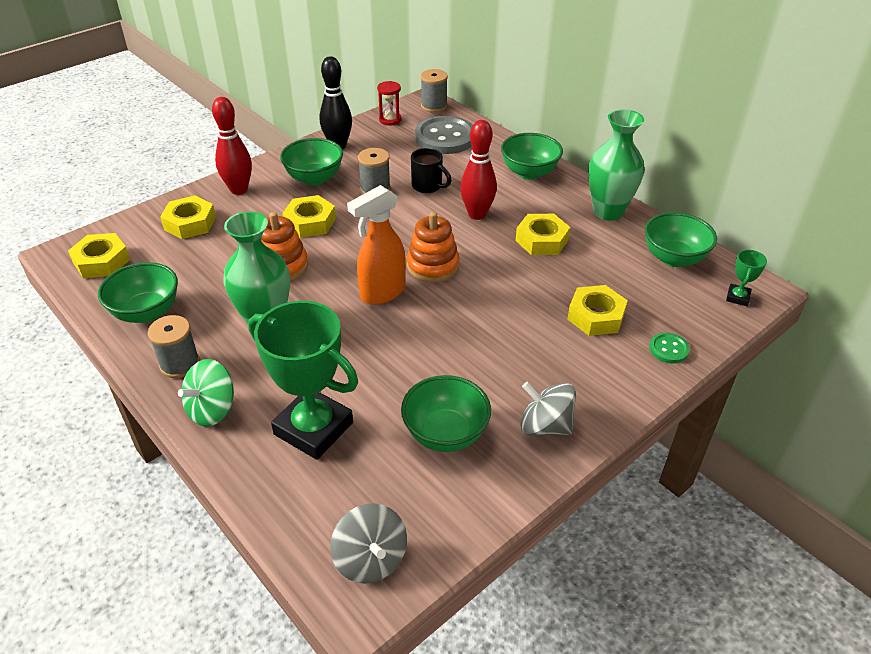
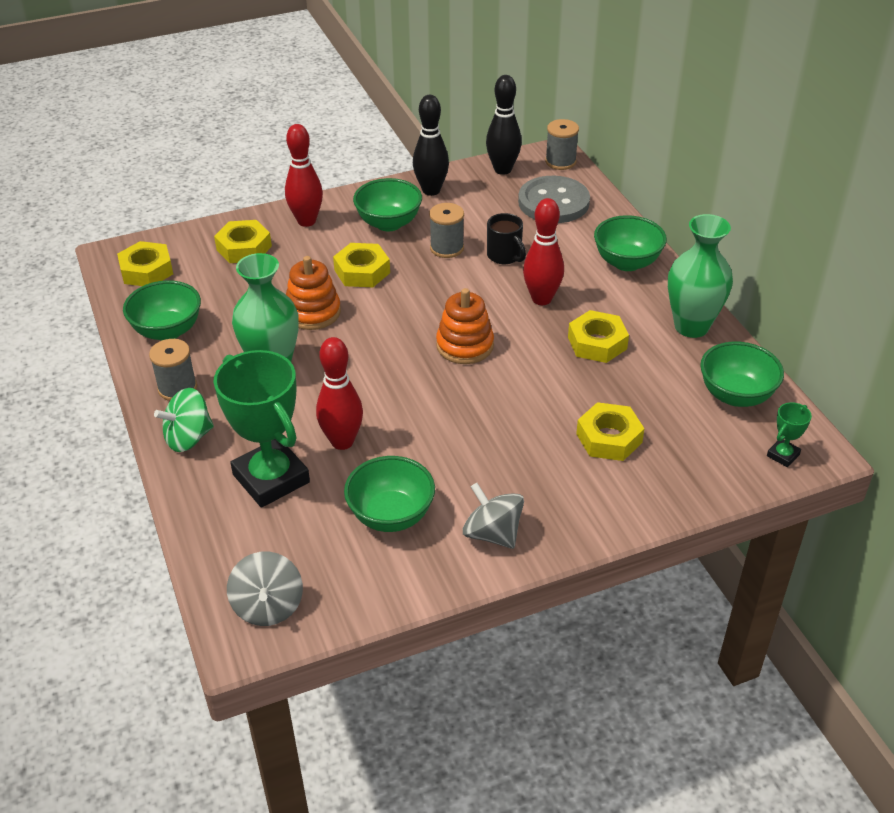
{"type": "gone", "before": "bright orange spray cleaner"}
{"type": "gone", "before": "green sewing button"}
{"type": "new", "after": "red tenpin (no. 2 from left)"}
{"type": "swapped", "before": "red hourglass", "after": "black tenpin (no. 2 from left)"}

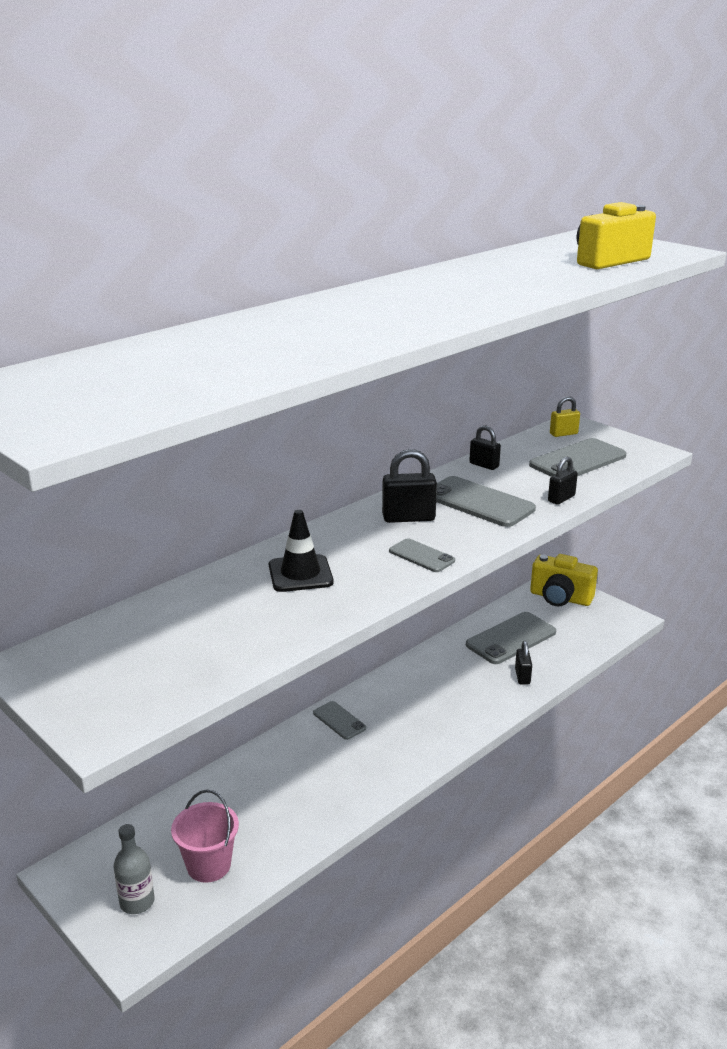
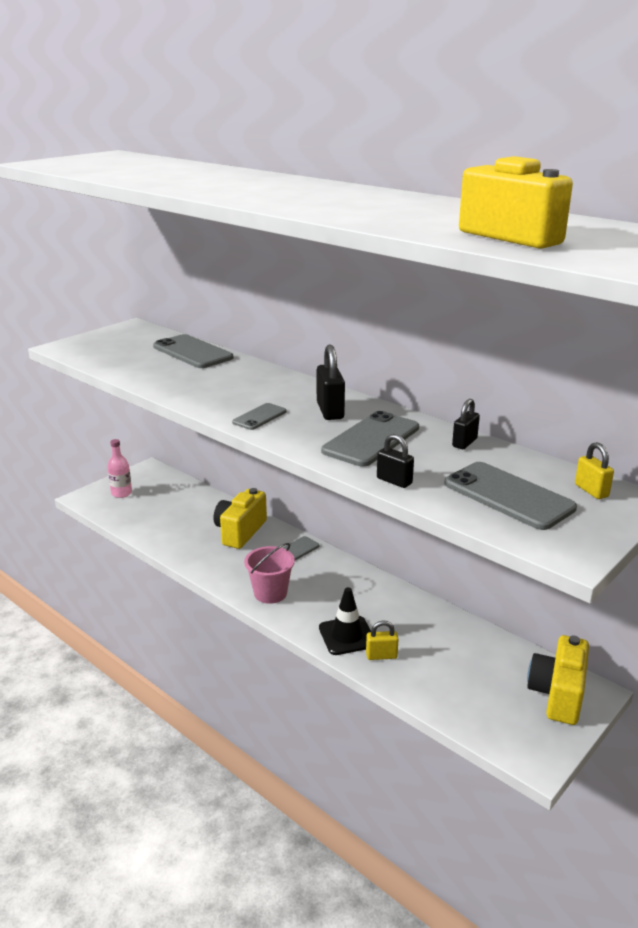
{"type": "new", "after": "yellow photo camera (no. 1 from left)"}
{"type": "shifted", "before": "rose-pink sand bucket"}
{"type": "shifted", "before": "black traffic cone"}
{"type": "shifted", "before": "gray phone (no. 4 from left in the first image)", "after": "gray phone (no. 1 from left)"}
{"type": "repainted", "before": "gray flask", "after": "rose-pink flask"}
{"type": "repainted", "before": "black small lock (no. 3 from left)", "after": "yellow small lock (no. 1 from left)"}

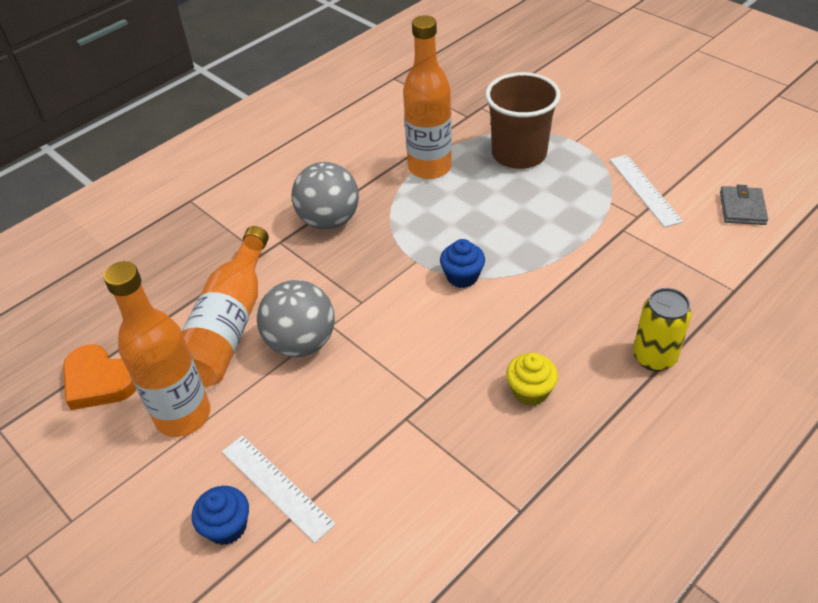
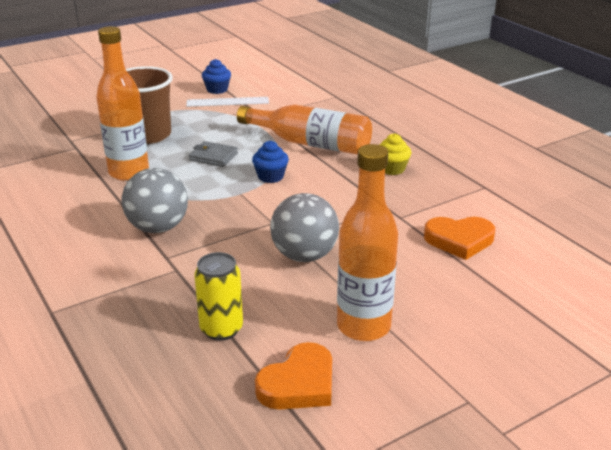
{"type": "gone", "before": "white straightedge (no. 1 from left)"}
{"type": "new", "after": "bright orange love heart (no. 2 from left)"}
{"type": "shifted", "before": "bright orange flask (no. 2 from left)"}
{"type": "shifted", "before": "cobalt cupcake (no. 1 from left)"}
{"type": "shifted", "before": "yellow tin"}
{"type": "shifted", "before": "gray wallet"}

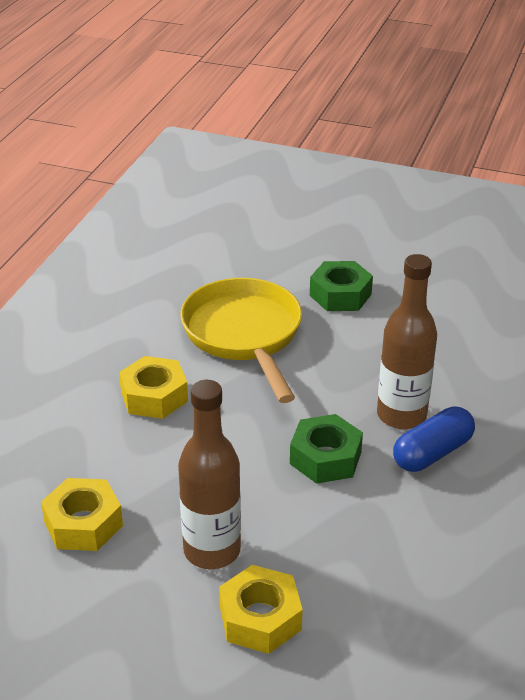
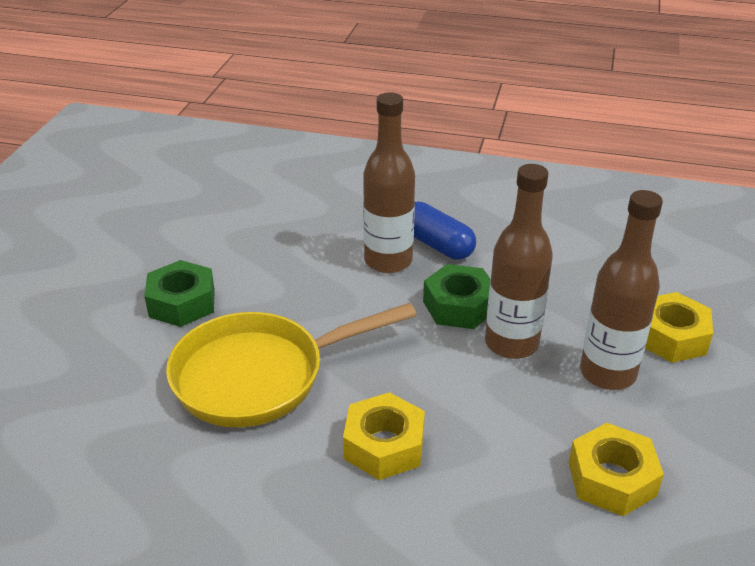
{"type": "new", "after": "russet flask (no. 2 from left)"}

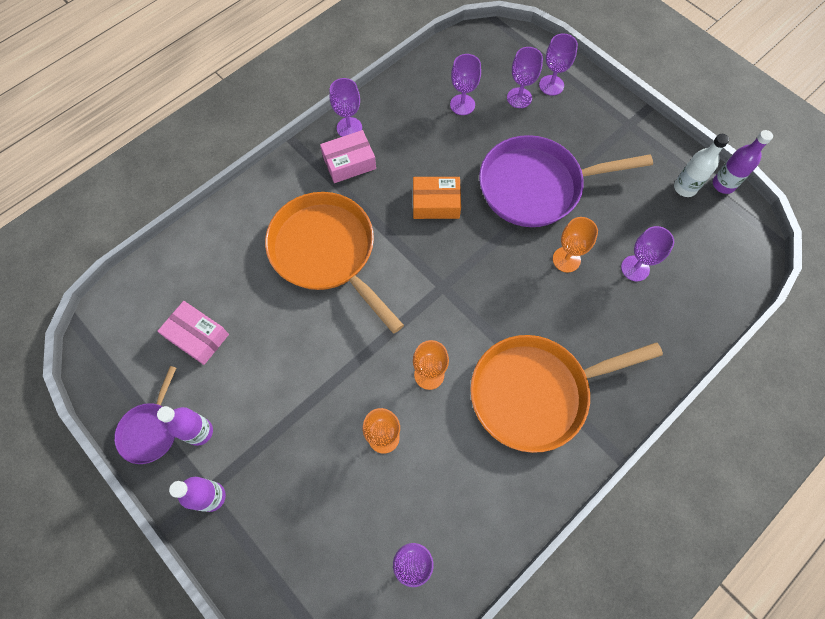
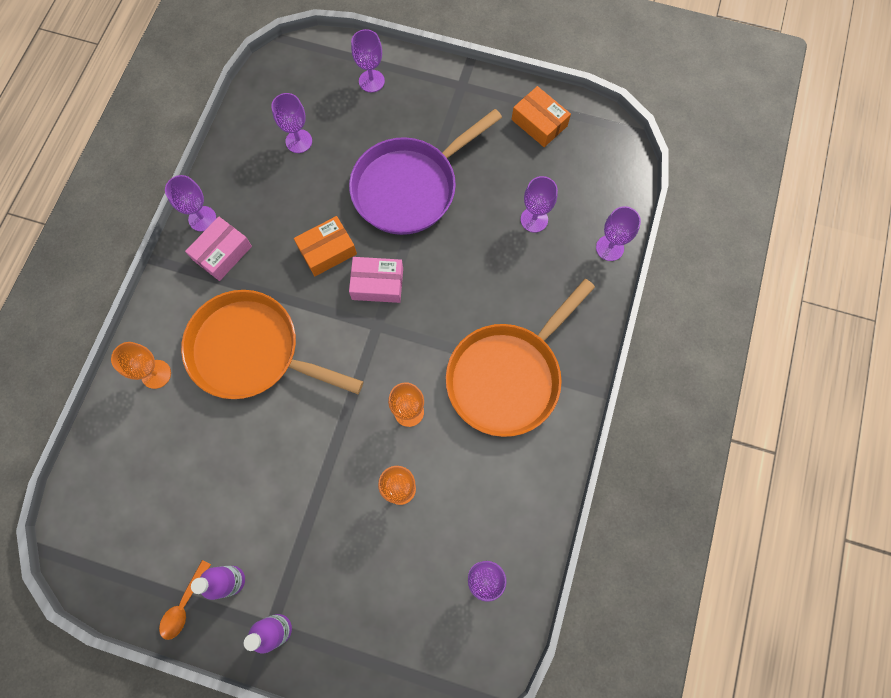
{"type": "gone", "before": "royal purple flask (no. 3 from left)"}
{"type": "shifted", "before": "rose-pink parcel (no. 1 from left in the first image)", "after": "rose-pink parcel (no. 2 from left)"}
{"type": "shifted", "before": "royal purple chalice (no. 4 from left in the first image)", "after": "royal purple chalice (no. 6 from left)"}
{"type": "shifted", "before": "bright orange chalice (no. 3 from left in the first image)", "after": "bright orange chalice (no. 1 from left)"}
{"type": "swapped", "before": "royal purple frying pan (no. 1 from left)", "after": "bright orange tablespoon"}
{"type": "swapped", "before": "white flask", "after": "bright orange parcel (no. 2 from left)"}

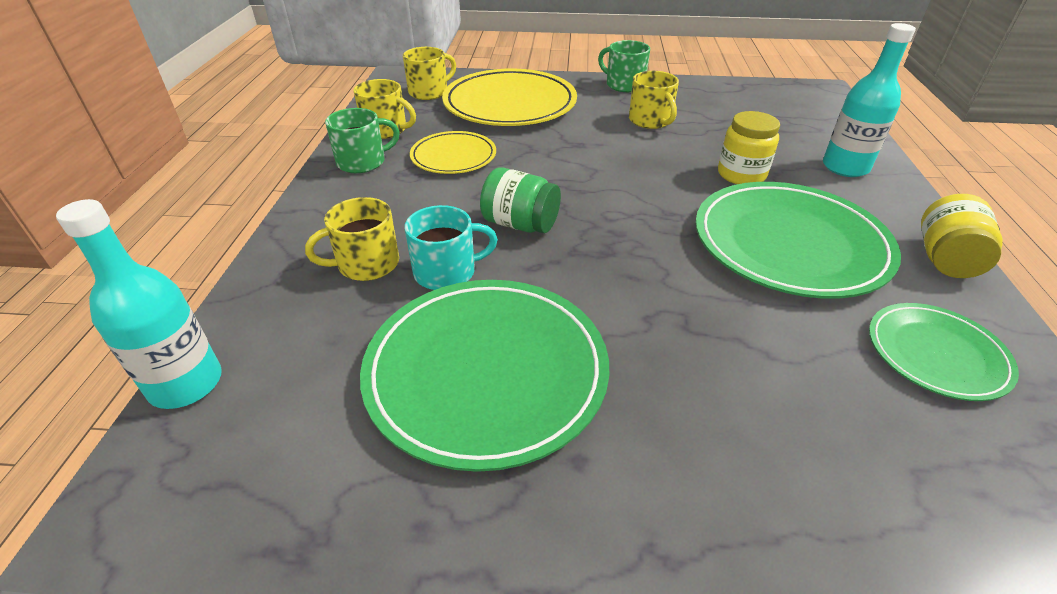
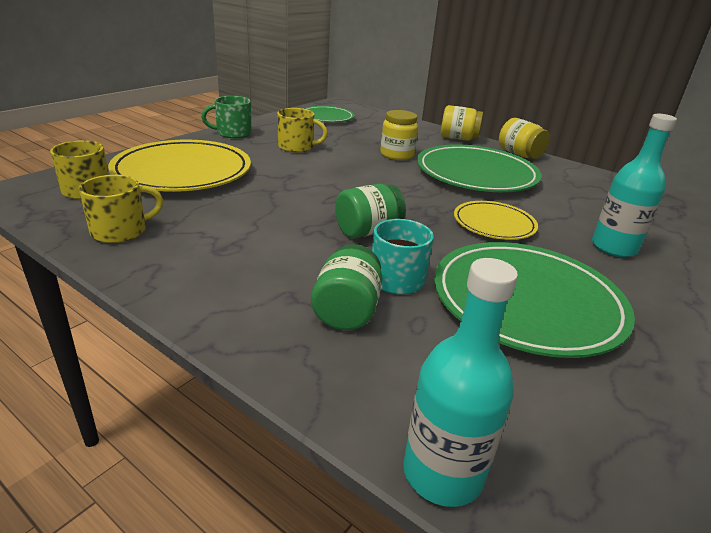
{"type": "gone", "before": "green mug (no. 1 from left)"}
{"type": "new", "after": "yellow jar (no. 2 from left)"}
{"type": "shifted", "before": "yellow dinner plate (no. 1 from left in the first image)", "after": "yellow dinner plate (no. 2 from left)"}
{"type": "shifted", "before": "turquoise flask (no. 2 from left)"}
{"type": "shifted", "before": "green dinner plate (no. 3 from left in the first image)", "after": "green dinner plate (no. 1 from left)"}
{"type": "swapped", "before": "yellow mug (no. 1 from left)", "after": "green jar (no. 1 from left)"}

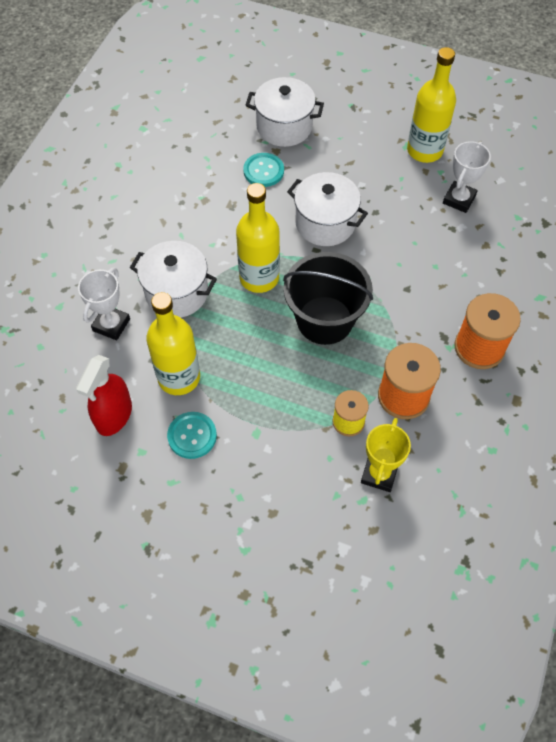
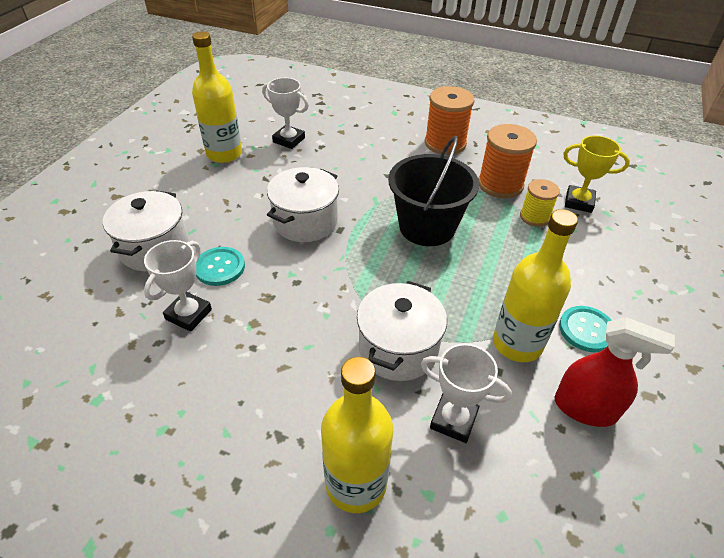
{"type": "new", "after": "white trophy (no. 1 from left)"}
{"type": "shifted", "before": "yellow flask (no. 2 from left)"}

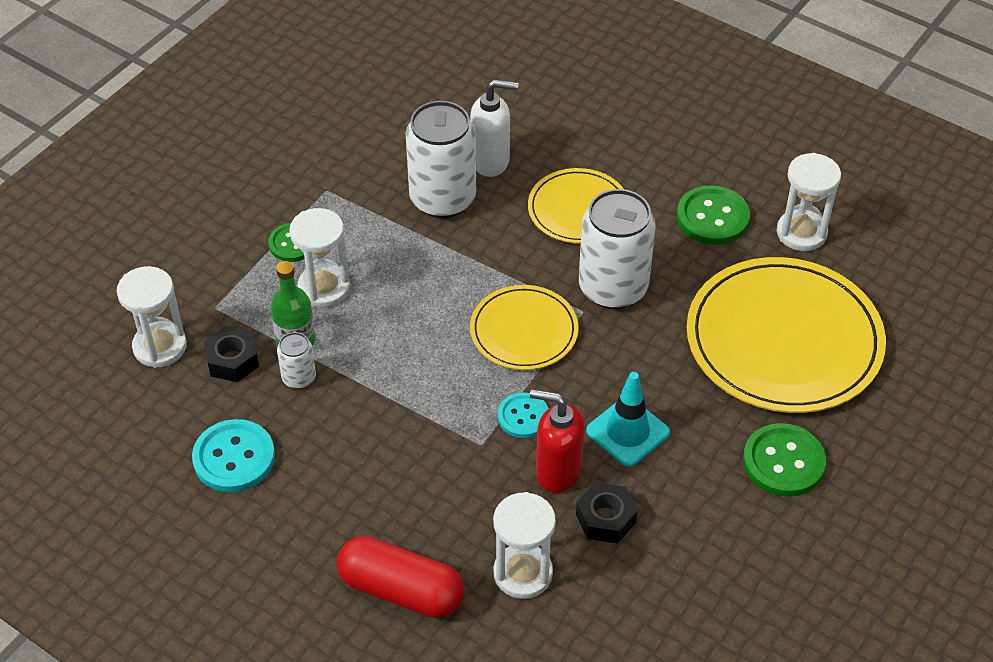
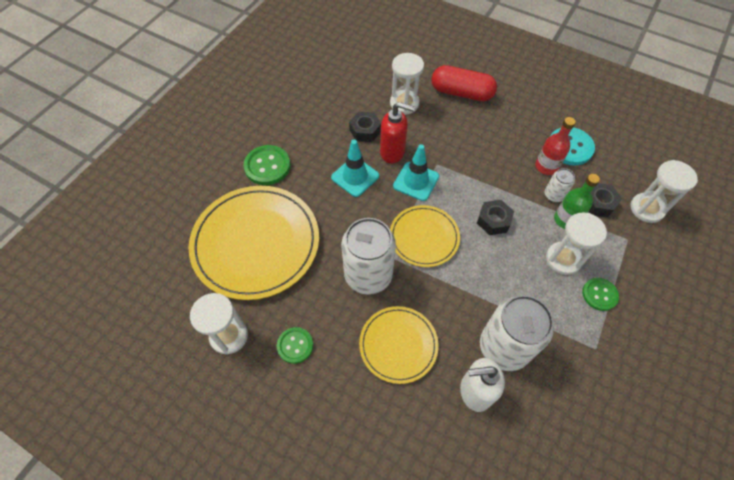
{"type": "new", "after": "black nut (no. 2 from left)"}
{"type": "new", "after": "red flask"}
{"type": "swapped", "before": "turquoise sewing button (no. 2 from left)", "after": "turquoise traffic cone (no. 2 from left)"}
{"type": "scaled", "before": "green sewing button (no. 2 from left)", "scale": 0.65}

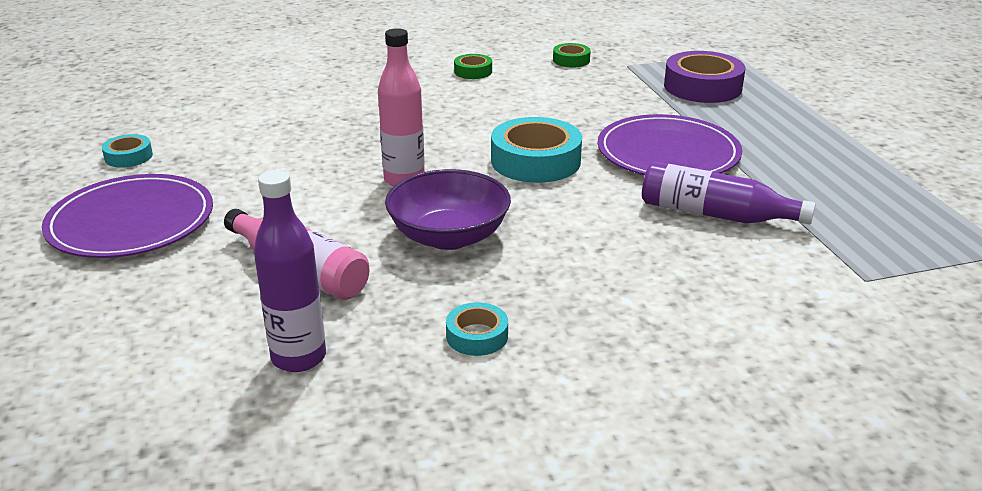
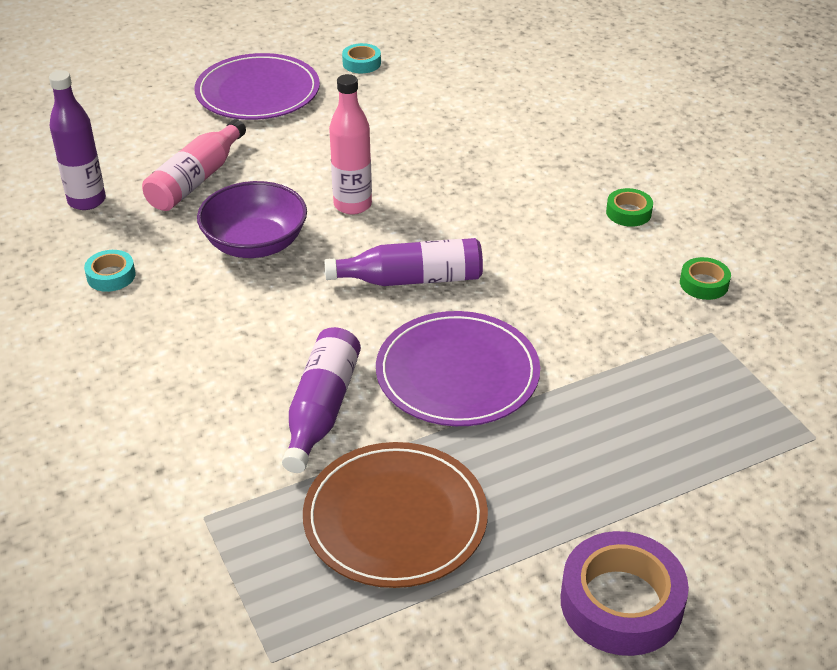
{"type": "new", "after": "russet dinner plate"}
{"type": "shifted", "before": "royal purple roll of tape"}
{"type": "swapped", "before": "turquoise roll of tape (no. 3 from left)", "after": "royal purple flask (no. 3 from left)"}

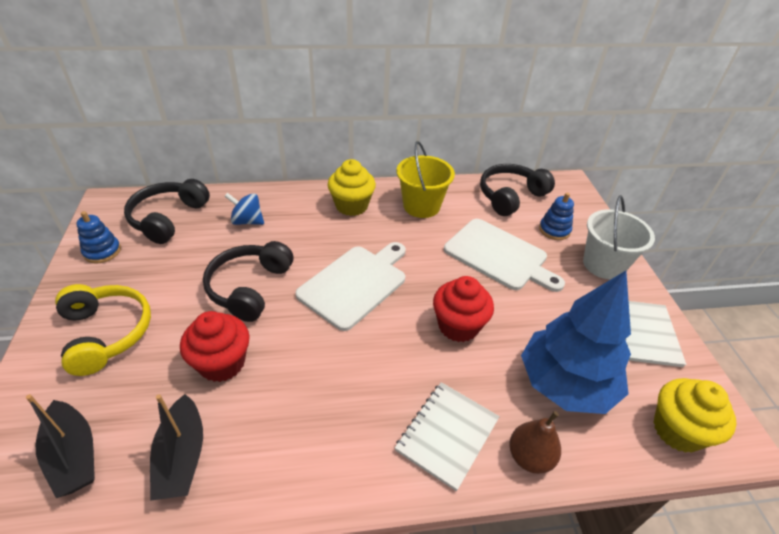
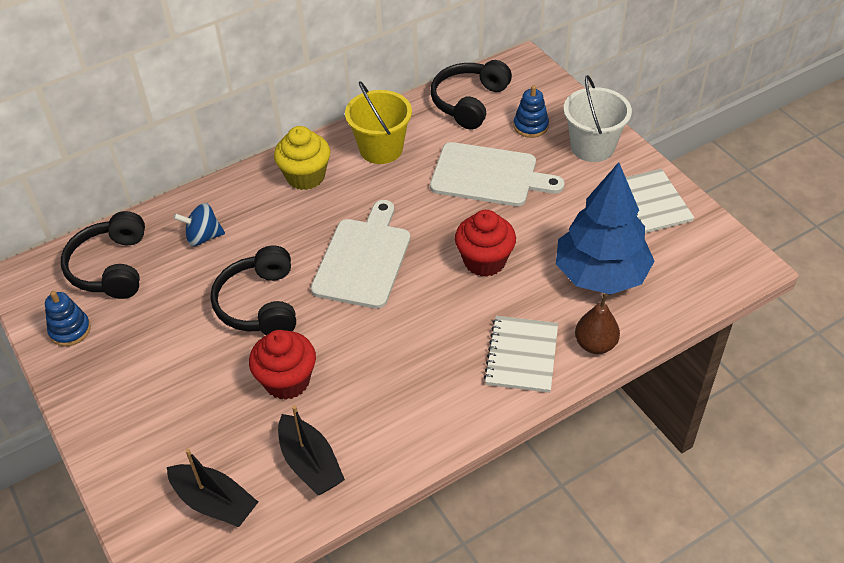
{"type": "gone", "before": "yellow headset"}
{"type": "gone", "before": "yellow cupcake (no. 2 from left)"}

